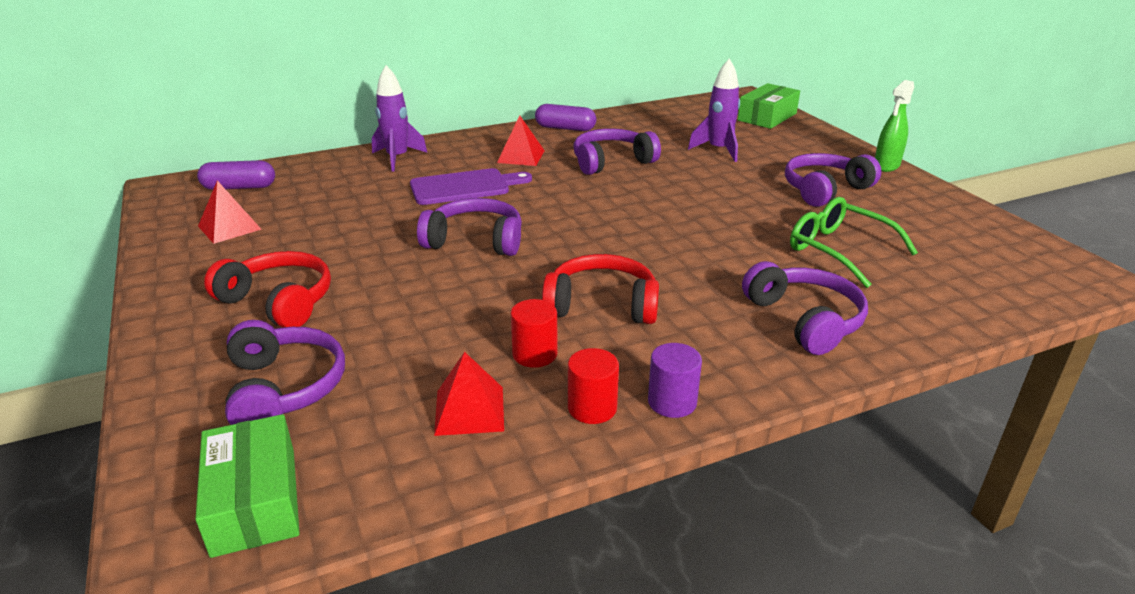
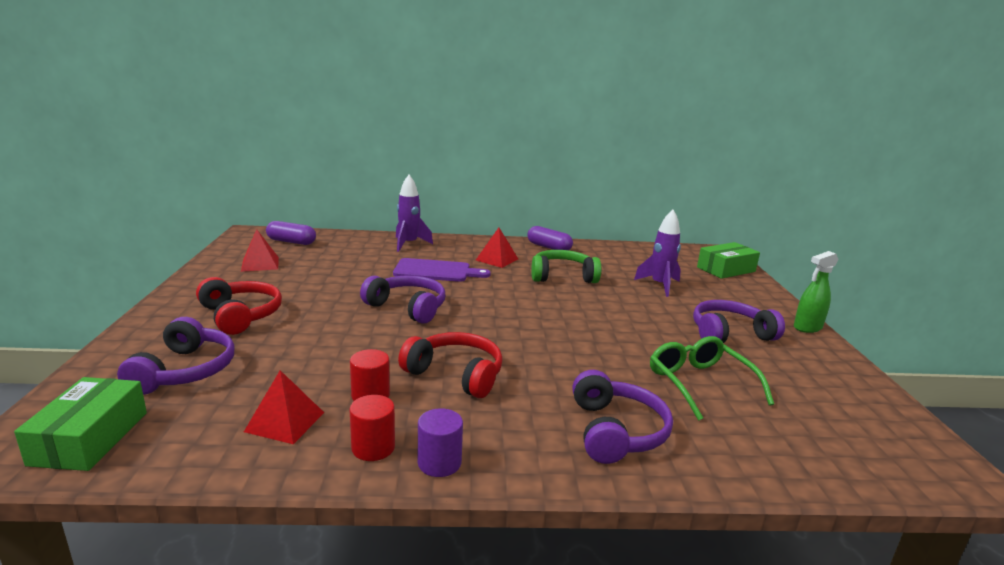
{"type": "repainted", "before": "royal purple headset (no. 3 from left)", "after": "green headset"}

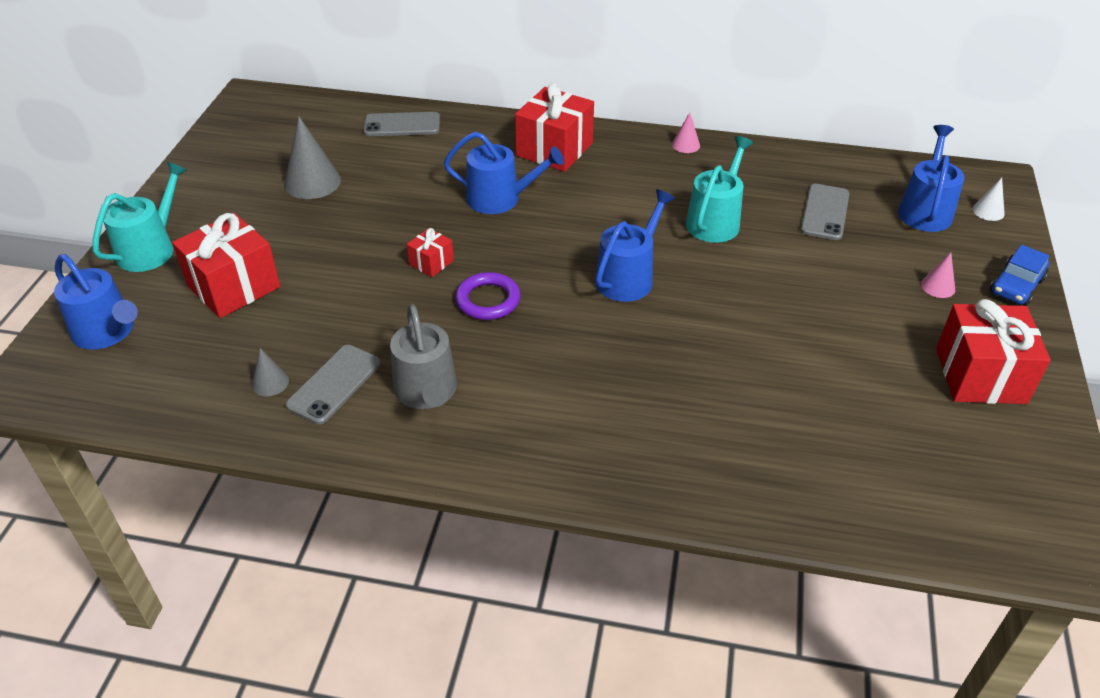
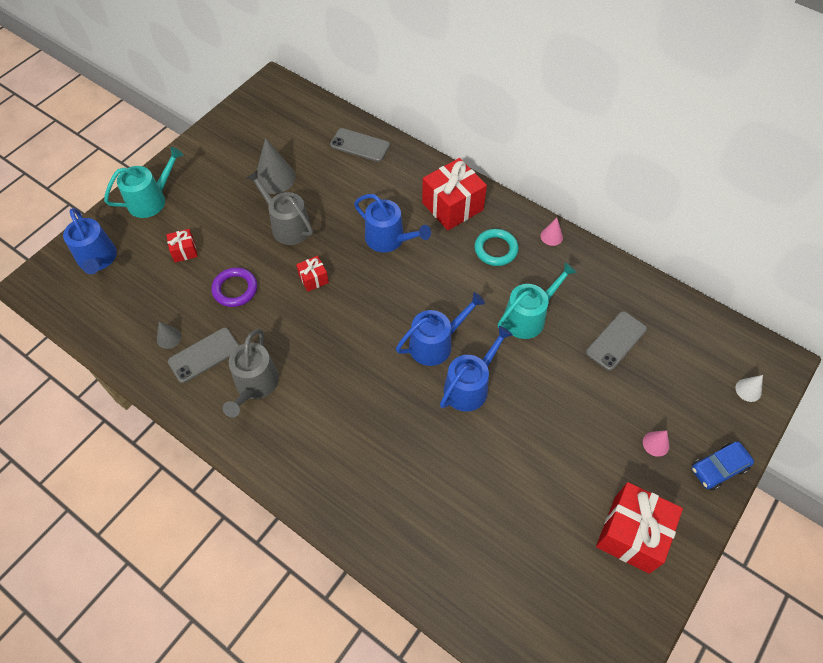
{"type": "new", "after": "gray sprinkling can (no. 2 from left)"}
{"type": "new", "after": "turquoise torus"}
{"type": "shifted", "before": "royal purple torus"}
{"type": "shifted", "before": "cobalt sprinkling can (no. 4 from left)"}
{"type": "scaled", "before": "red present (no. 1 from left)", "scale": 0.49}

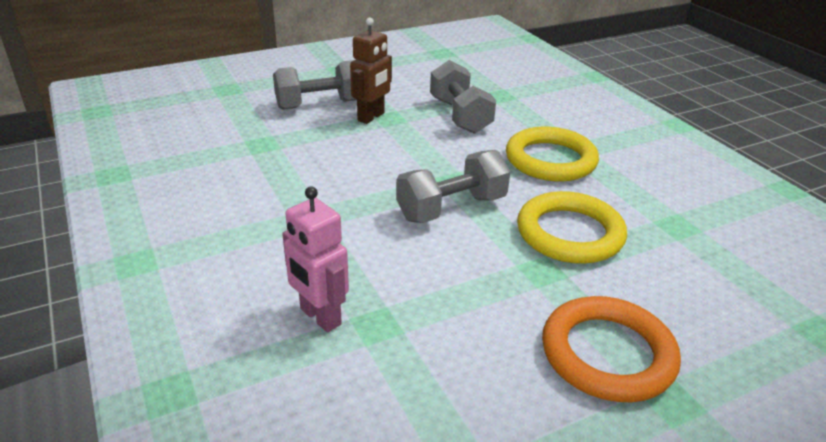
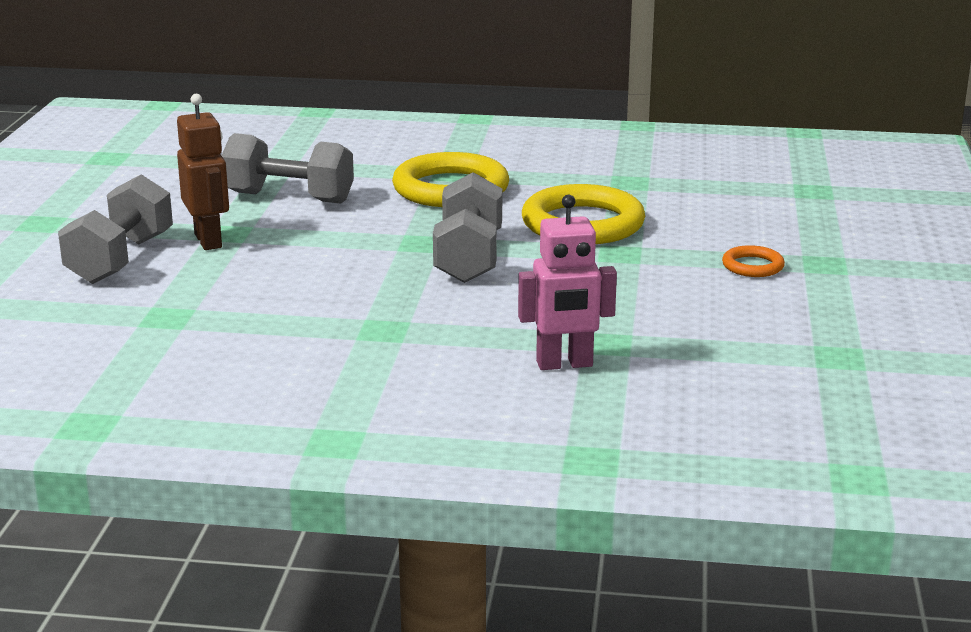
{"type": "scaled", "before": "bright orange torus", "scale": 0.47}

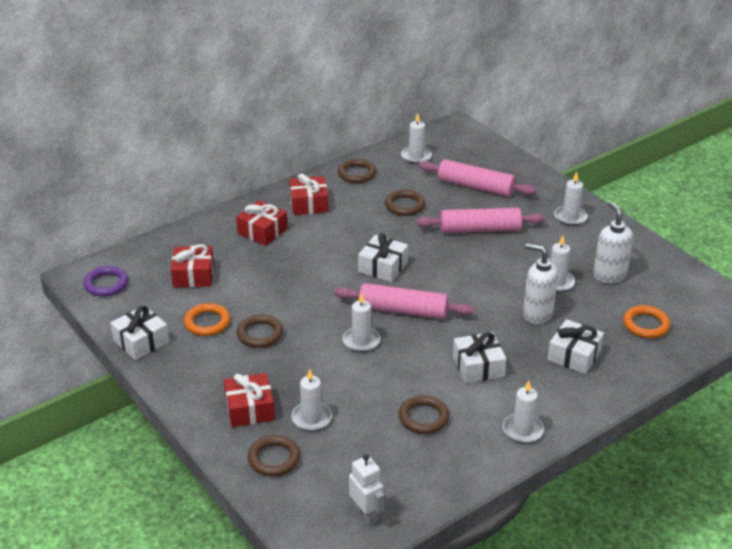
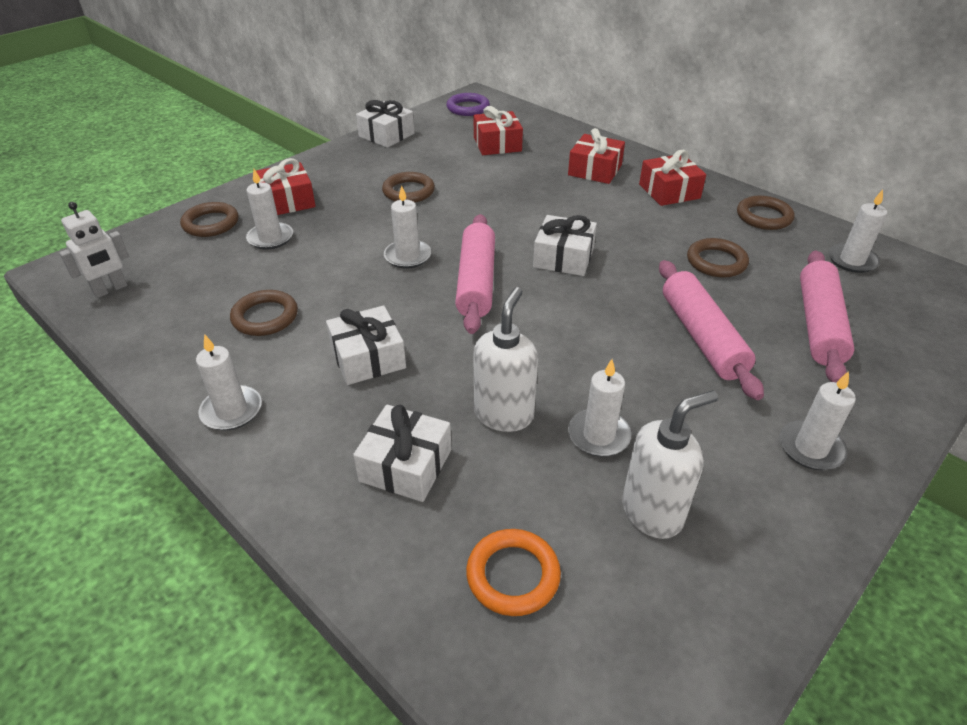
{"type": "gone", "before": "bright orange torus (no. 1 from left)"}

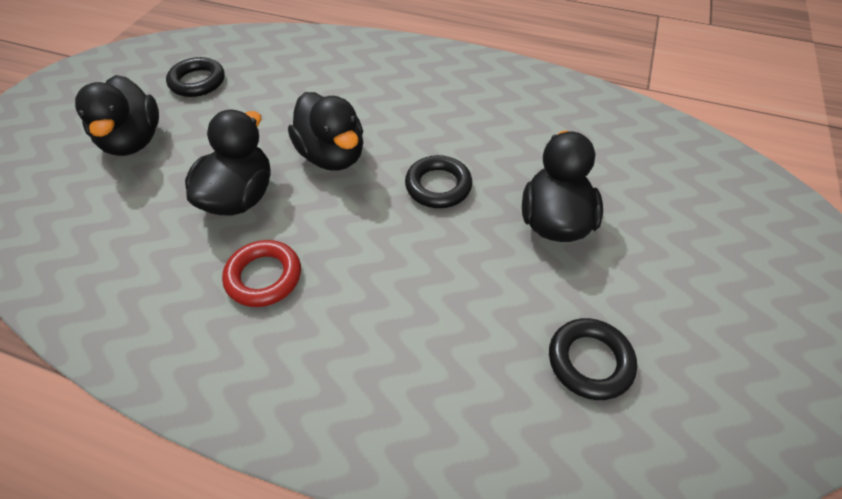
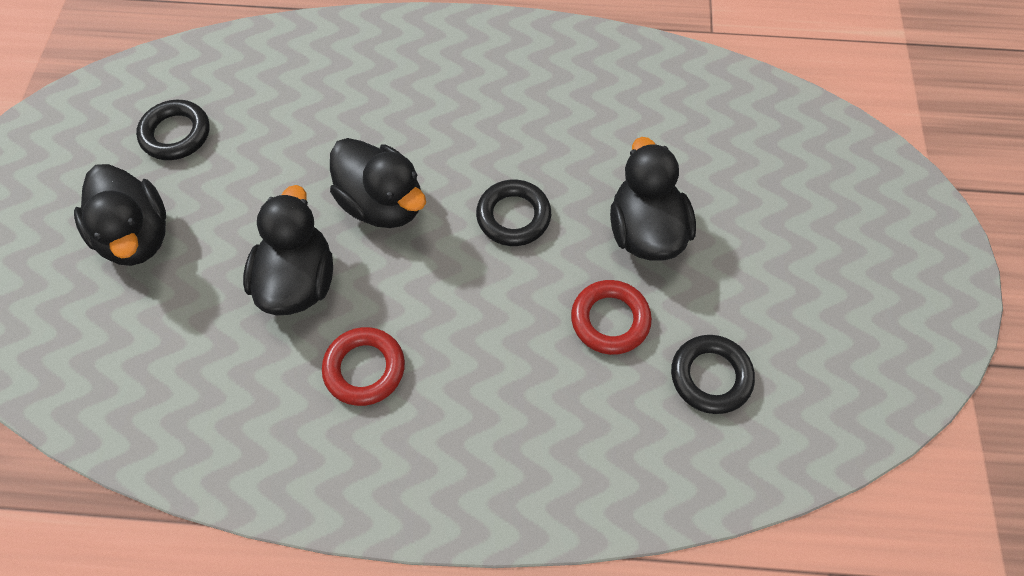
{"type": "new", "after": "red torus (no. 2 from left)"}

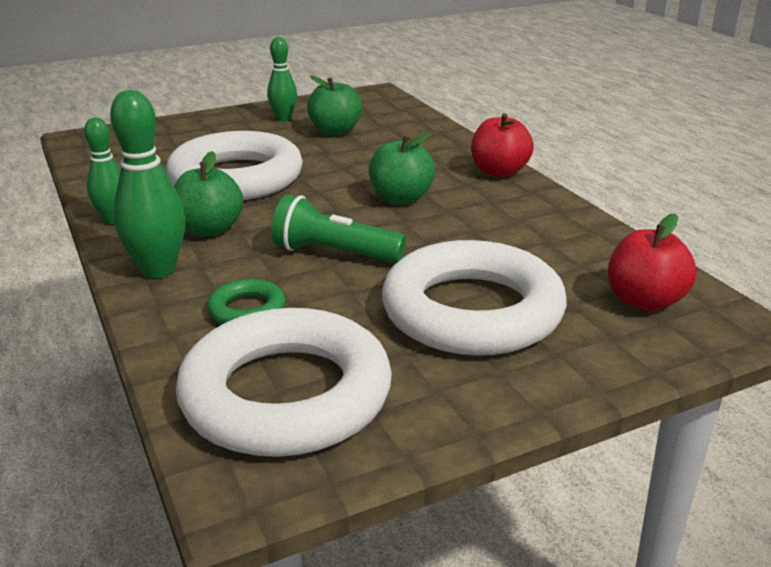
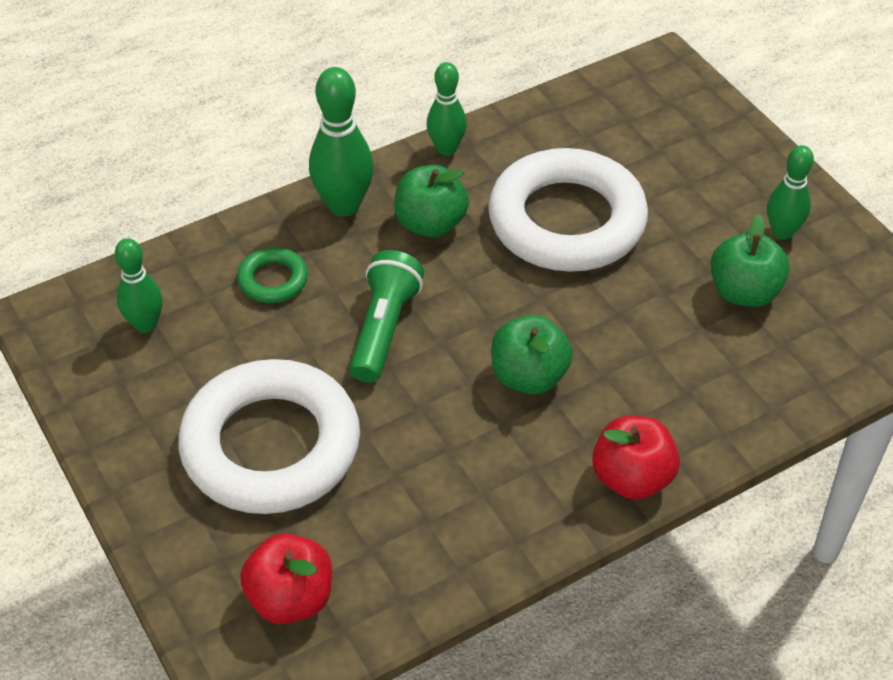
{"type": "swapped", "before": "white torus (no. 2 from left)", "after": "green tenpin (no. 1 from left)"}

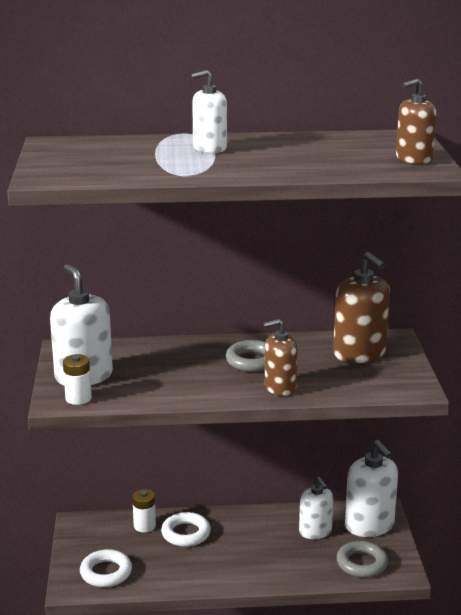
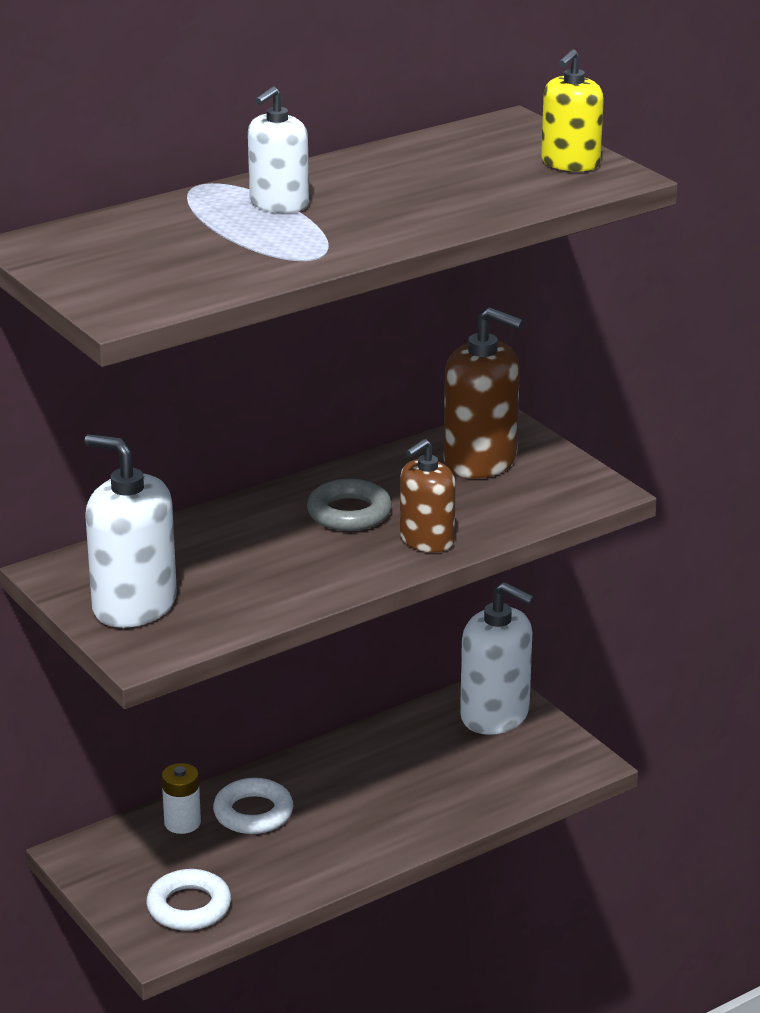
{"type": "gone", "before": "white AA battery (no. 1 from left)"}
{"type": "gone", "before": "white pump bottle (no. 3 from left)"}
{"type": "gone", "before": "gray torus (no. 2 from left)"}
{"type": "repainted", "before": "russet pump bottle (no. 3 from left)", "after": "yellow pump bottle"}

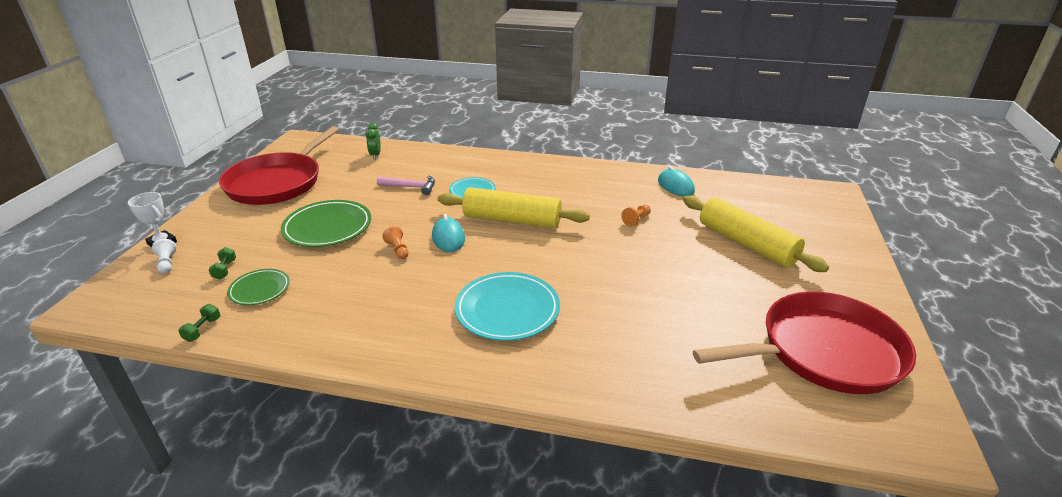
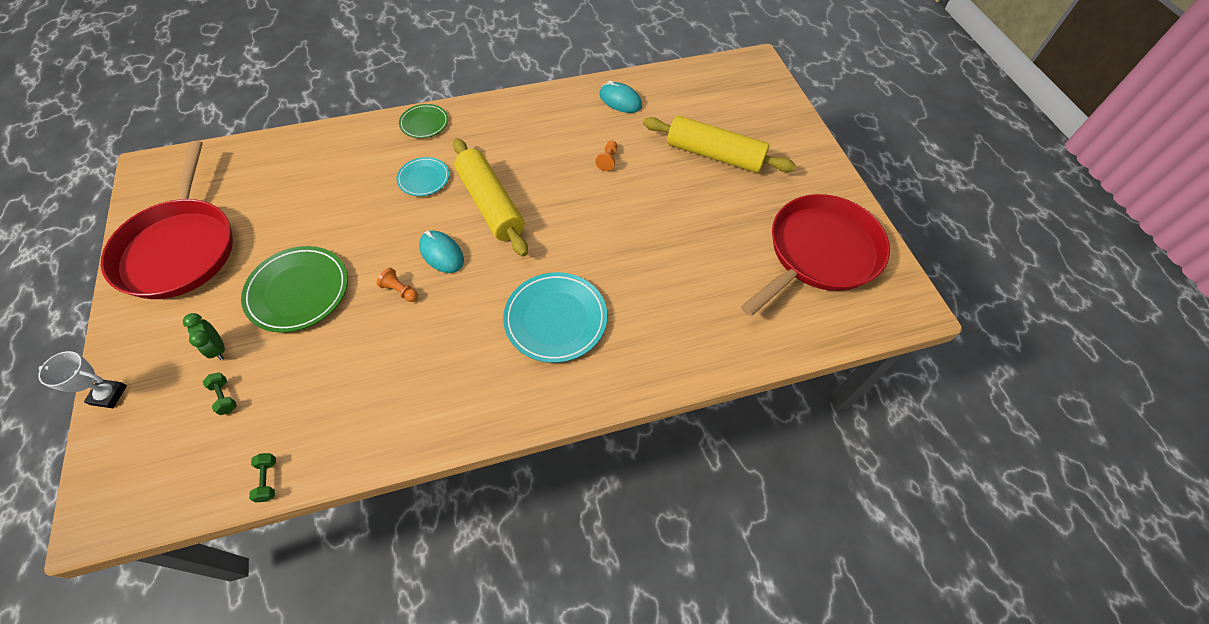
{"type": "gone", "before": "white pawn"}
{"type": "gone", "before": "rose-pink carpenter's hammer"}
{"type": "shifted", "before": "green dinner plate (no. 1 from left in the first image)", "after": "green dinner plate (no. 2 from left)"}
{"type": "shifted", "before": "green alarm clock"}
{"type": "rotated", "before": "yellow pastry roller (no. 1 from left)", "turn": 75}

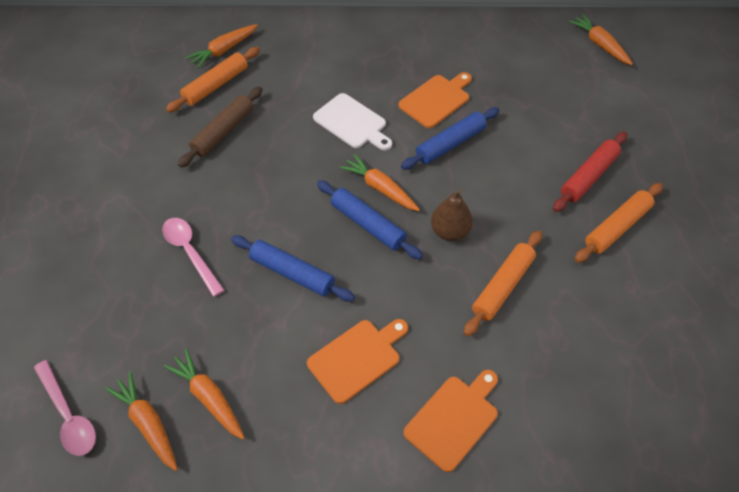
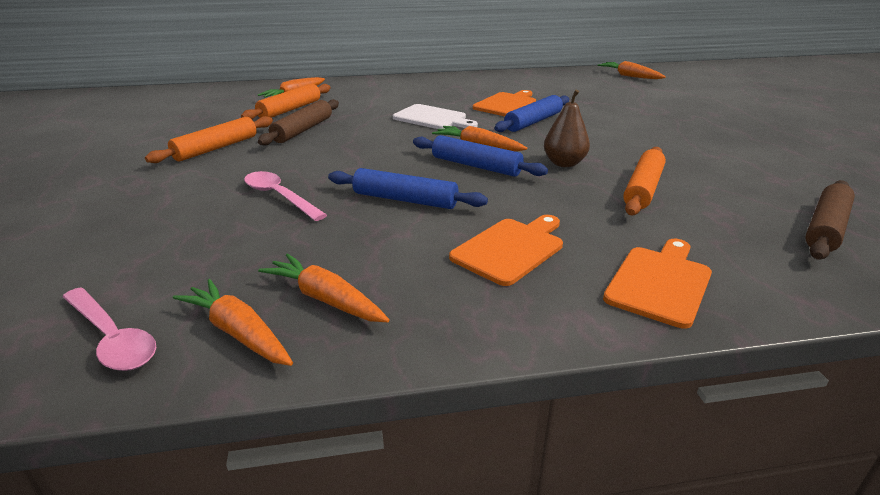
{"type": "gone", "before": "red pastry roller"}
{"type": "new", "after": "russet pastry roller (no. 2 from left)"}
{"type": "shifted", "before": "bright orange pastry roller (no. 3 from left in the first image)", "after": "bright orange pastry roller (no. 1 from left)"}

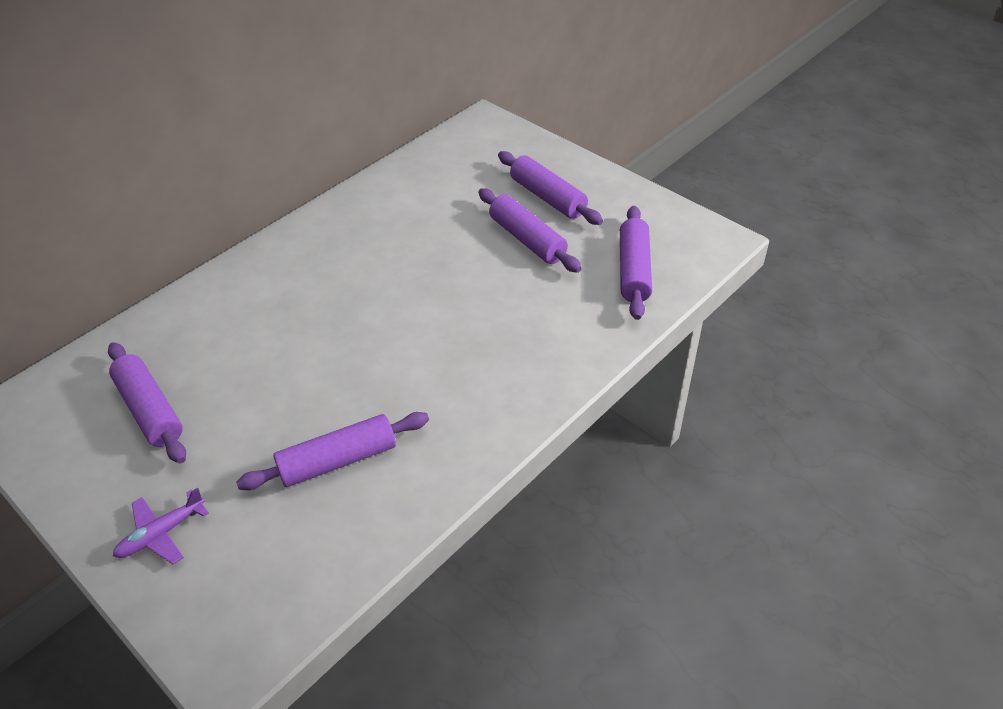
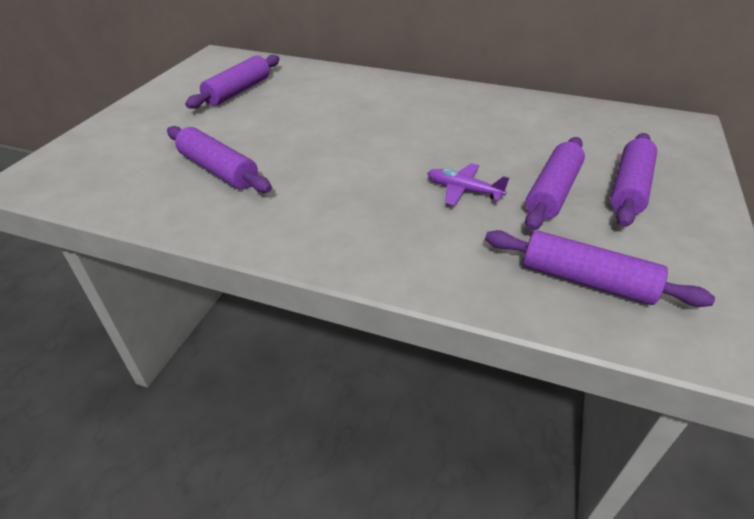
{"type": "shifted", "before": "royal purple plane"}
{"type": "rotated", "before": "royal purple pastry roller (no. 5 from left in the first image)", "turn": 45}

